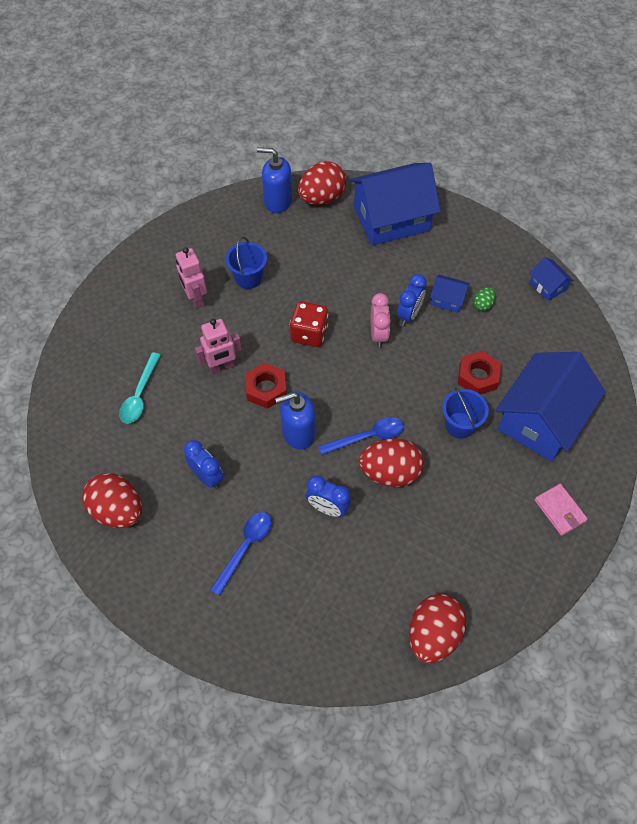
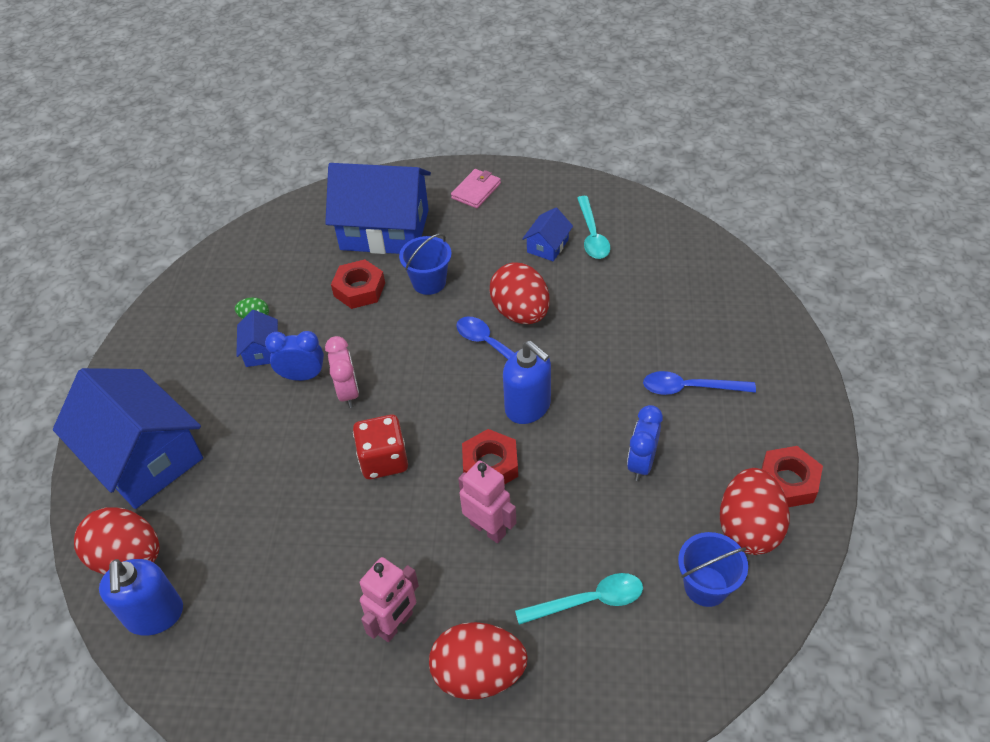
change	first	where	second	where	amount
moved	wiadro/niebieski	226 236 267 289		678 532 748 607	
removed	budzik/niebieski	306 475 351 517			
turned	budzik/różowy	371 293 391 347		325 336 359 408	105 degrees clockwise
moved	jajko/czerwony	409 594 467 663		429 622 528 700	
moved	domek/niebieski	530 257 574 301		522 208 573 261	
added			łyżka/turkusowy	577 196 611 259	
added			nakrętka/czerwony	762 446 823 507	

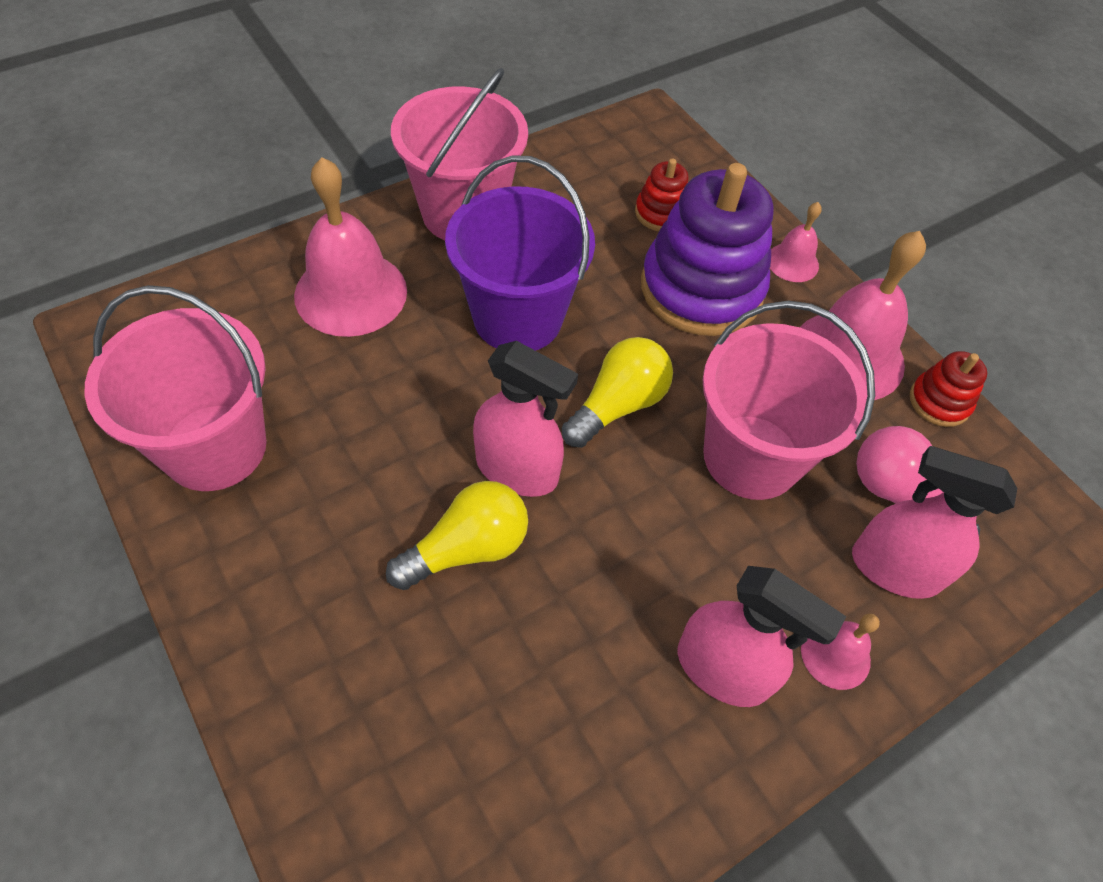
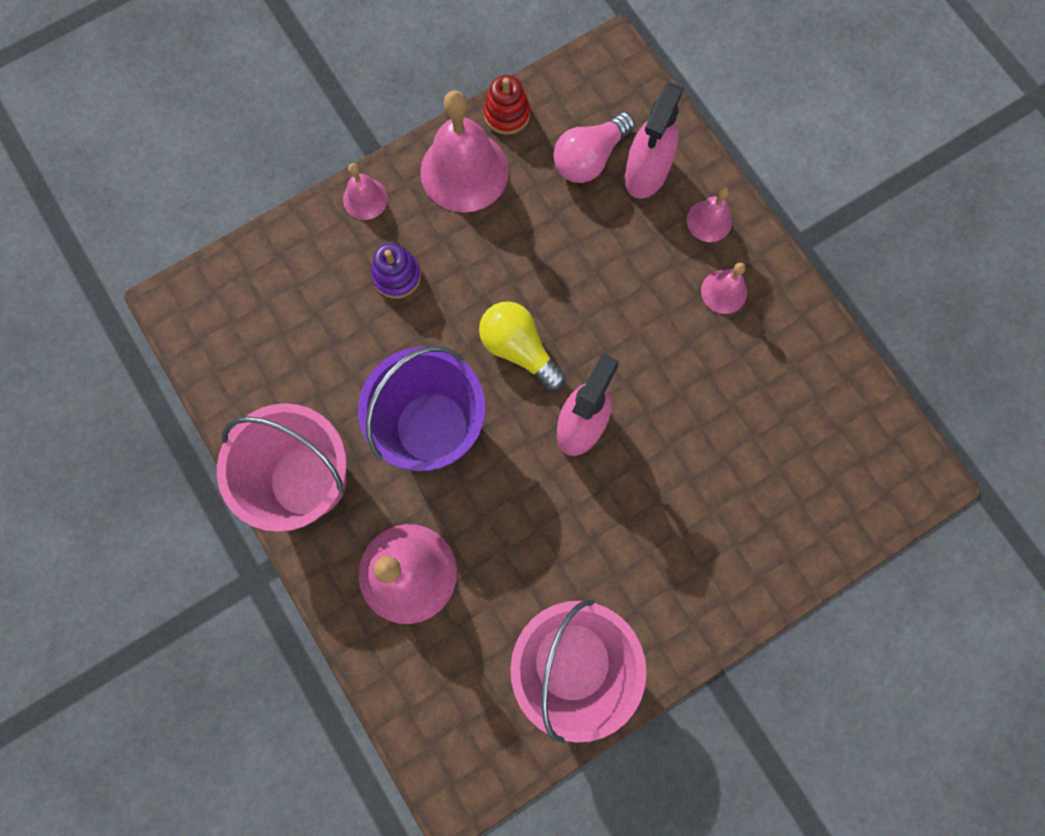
change	first	where	second	where	amount
removed	żarówka/żółty	386 481 528 590			
removed	zabawka nakładanka/czerwony	635 158 689 231			
resized	zabawka nakładanka/fioletowy	641 163 774 336		371 243 421 299	x0.46
replaced	spryskiwacz/różowy	678 566 846 707	dzwonek/różowy	701 263 747 314	
removed	wiadro/różowy	703 300 875 500			

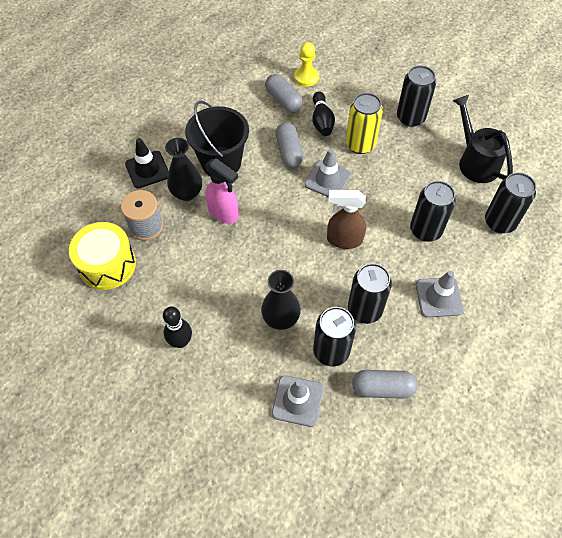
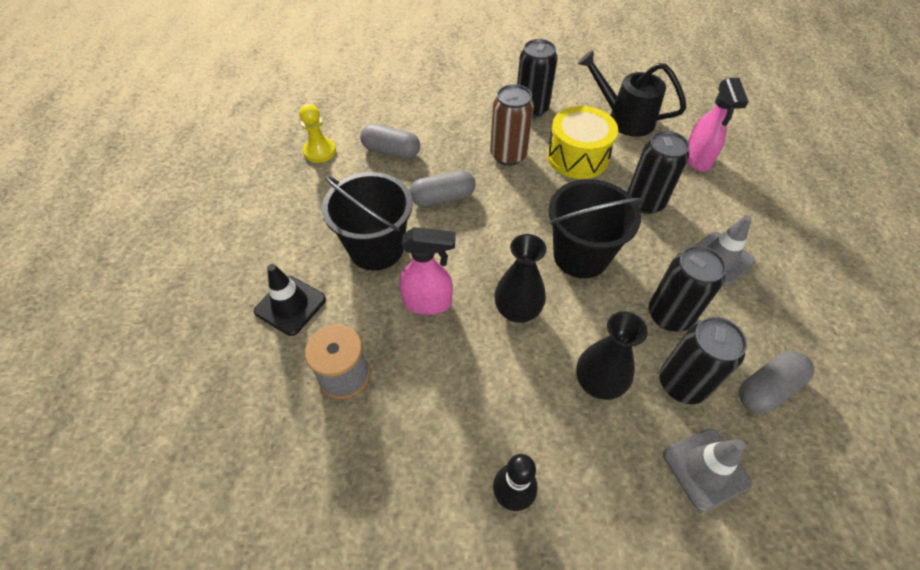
change	first	where	second	where	amount
moved	bęben/żółty	69 222 136 290		547 106 618 179	
moved	wazon/czarny	165 138 202 201		495 234 547 323	
turned	kapsułka/szary	275 122 303 168		409 170 475 207	60 degrees counterclockwise
moved	pionek/żółty	294 42 319 87		299 104 336 163	
removed	pachołek/szary	304 148 351 197			
removed	kręgiel/czarny	312 91 335 136			
replaced	spryskiwacz/brązowy	327 190 366 249	wiadro/czarny	549 179 644 278	
recoloured	puszka/żółty	346 93 383 154	puszka/brązowy	490 84 534 165	
replaced	puszka/czarny	485 172 536 233	spryskiwacz/różowy	687 78 749 171	

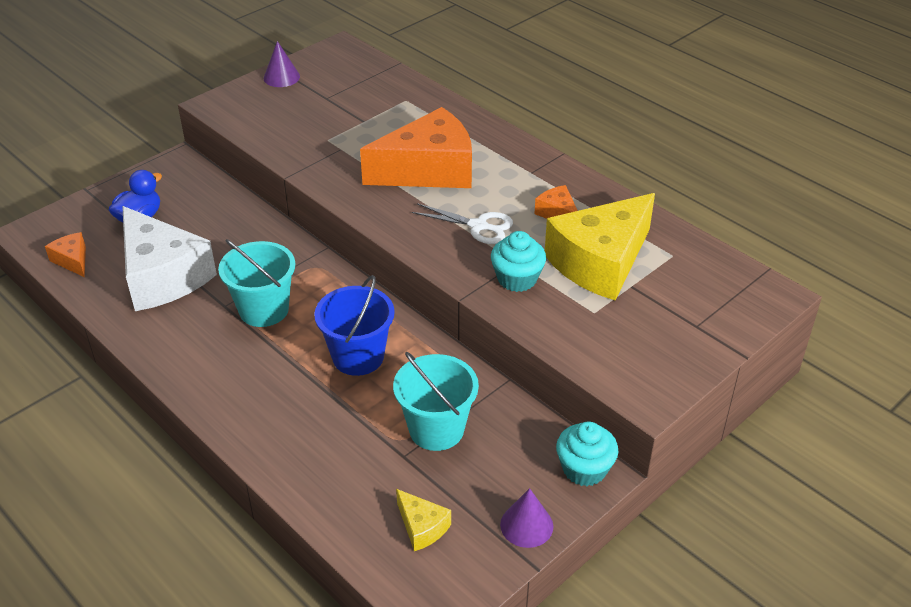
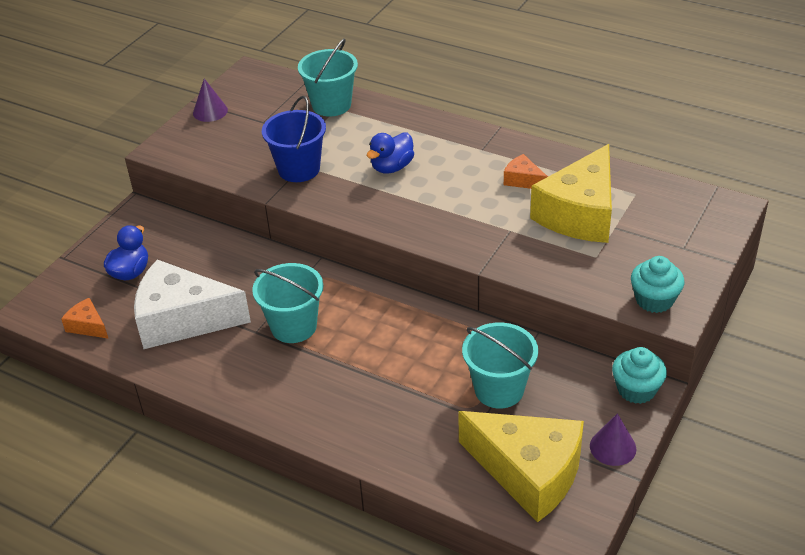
change	first	where	second	where	amount
turned	ser/biały	122 206 217 311		134 259 251 349	150 degrees clockwise
moved	wiadro/niebieski	314 275 395 376		262 96 326 182	
replaced	ser/pomarańczowy	360 107 472 188	kaczka/niebieski	367 132 414 174	
resized	ser/żółty	396 489 451 551		458 411 584 523	x2.30
removed	nożyczki/biały	412 203 513 244			
moved	muffinka/turkusowy	491 231 546 292		631 256 684 313	
added			wiadro/turkusowy	298 39 358 117	

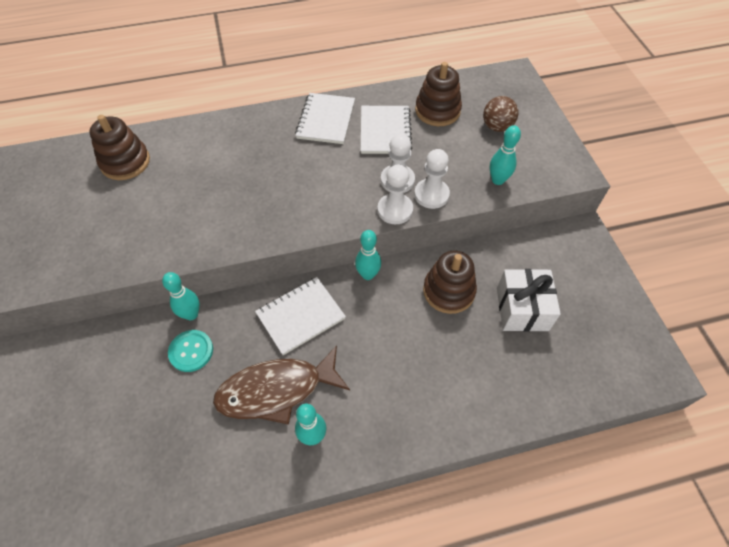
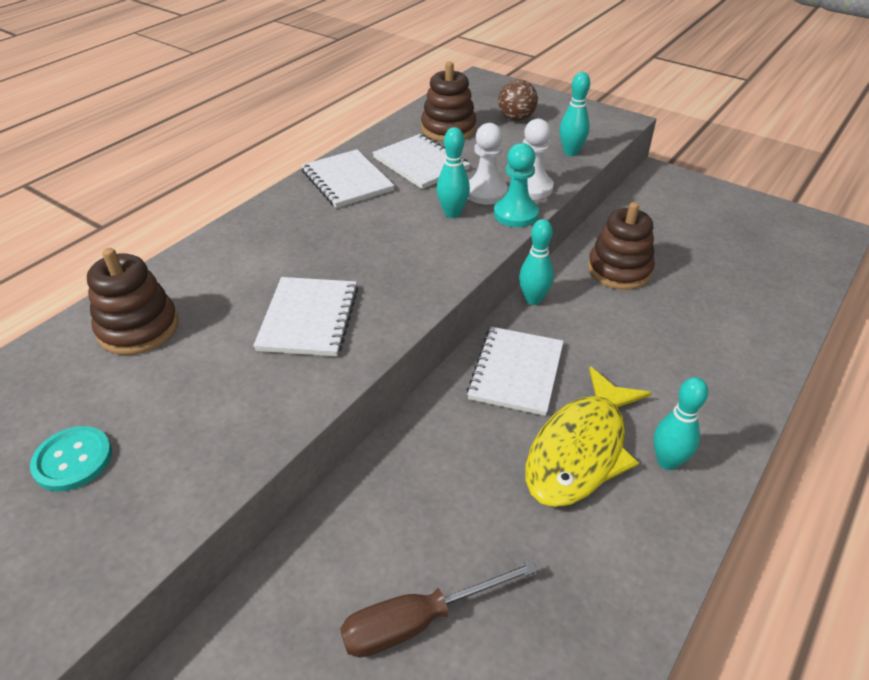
change	first	where	second	where	amount
moved	kręgiel/turkusowy	162 272 200 320		437 127 470 218	
moved	guzik/turkusowy	168 330 213 372		30 426 112 491	
recoloured	ryba/brązowy	213 345 350 425	ryba/żółty	526 367 652 507	
recoloured	pionek/biały	377 165 413 224	pionek/turkusowy	494 143 539 227	
removed	prezent/biały	497 269 561 332			
added			zeszyt/biały	253 277 358 357	
added			śrubokręt/brązowy	340 560 538 657	

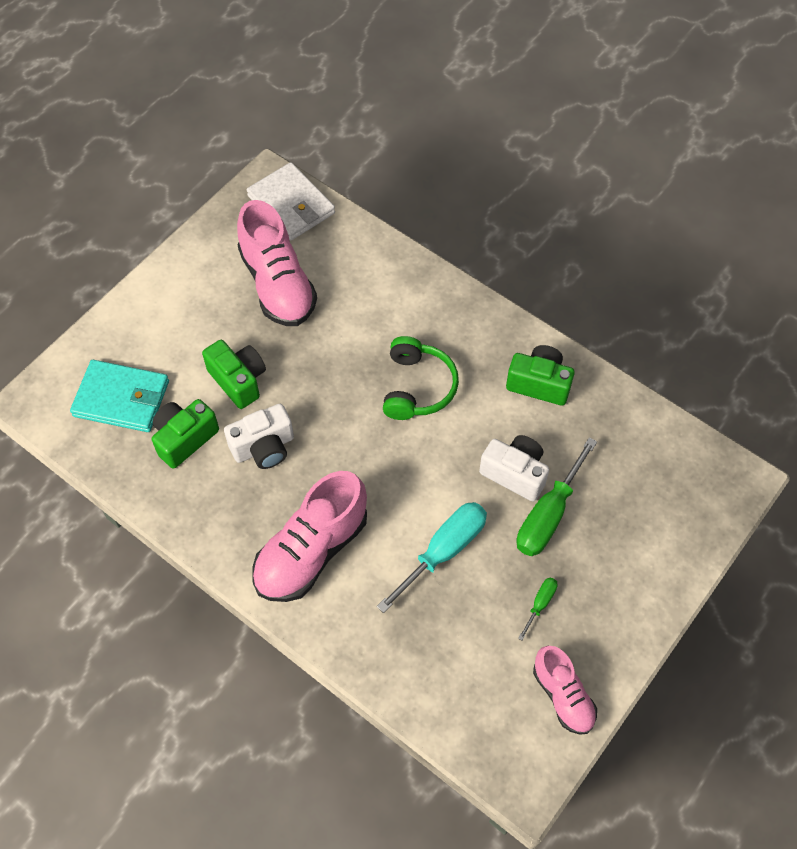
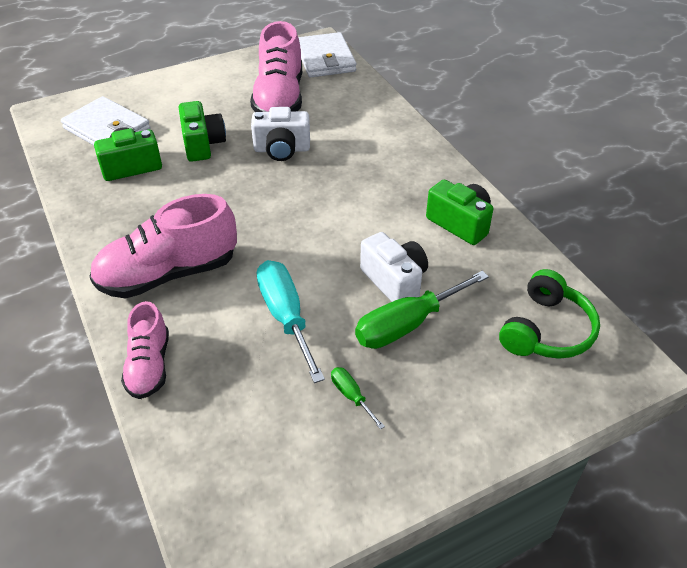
change	first	where	second	where	amount
recoloured	portfel/turkusowy	70 360 169 432	portfel/biały	61 96 150 146	
moved	aparat fotograficzny/biały	224 404 294 469		251 107 310 161	
turned	śrubokręt/turkusowy	377 502 487 613		257 260 325 383	90 degrees counterclockwise
moved	słuchawki/zielony	383 336 459 420		499 269 600 359	
turned	śrubokręt/zielony	518 578 558 640		331 367 385 430	90 degrees counterclockwise
moved	but/różowy	533 646 597 735		121 301 169 399	

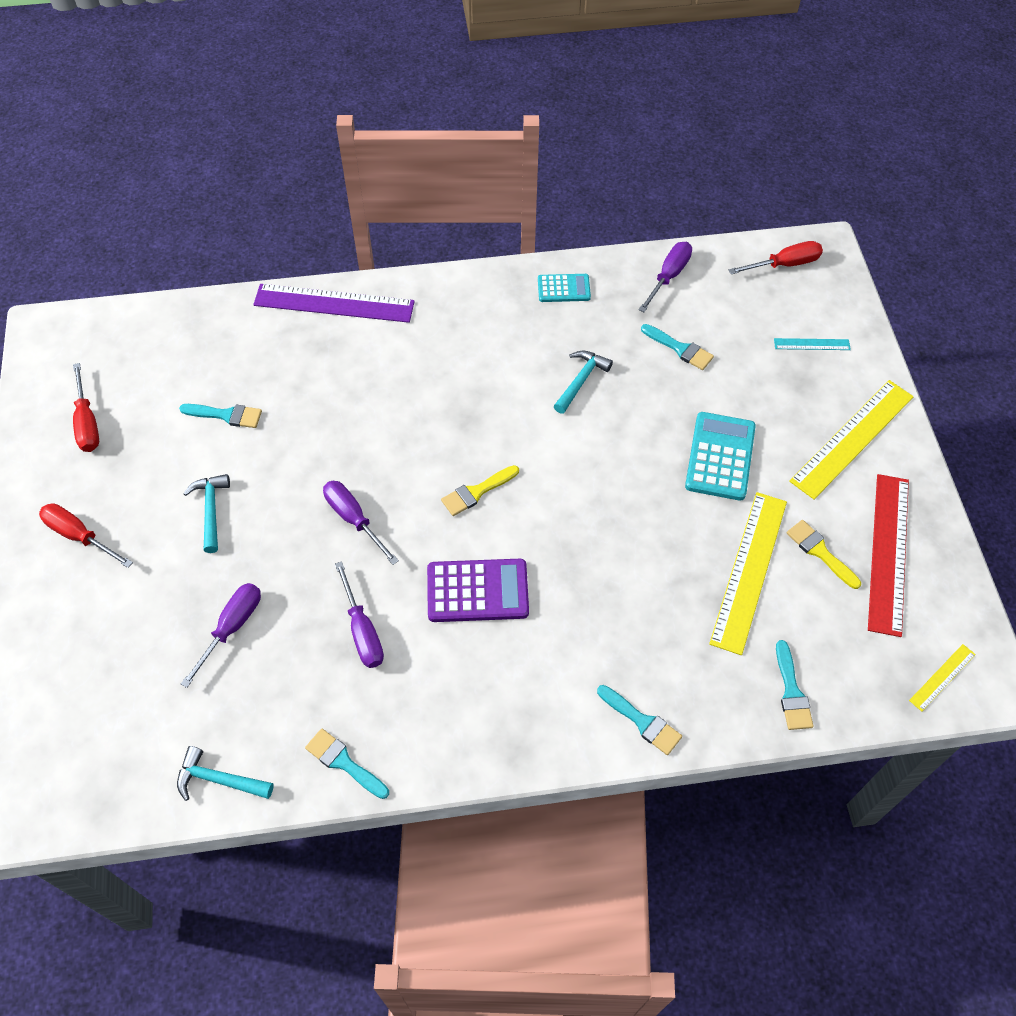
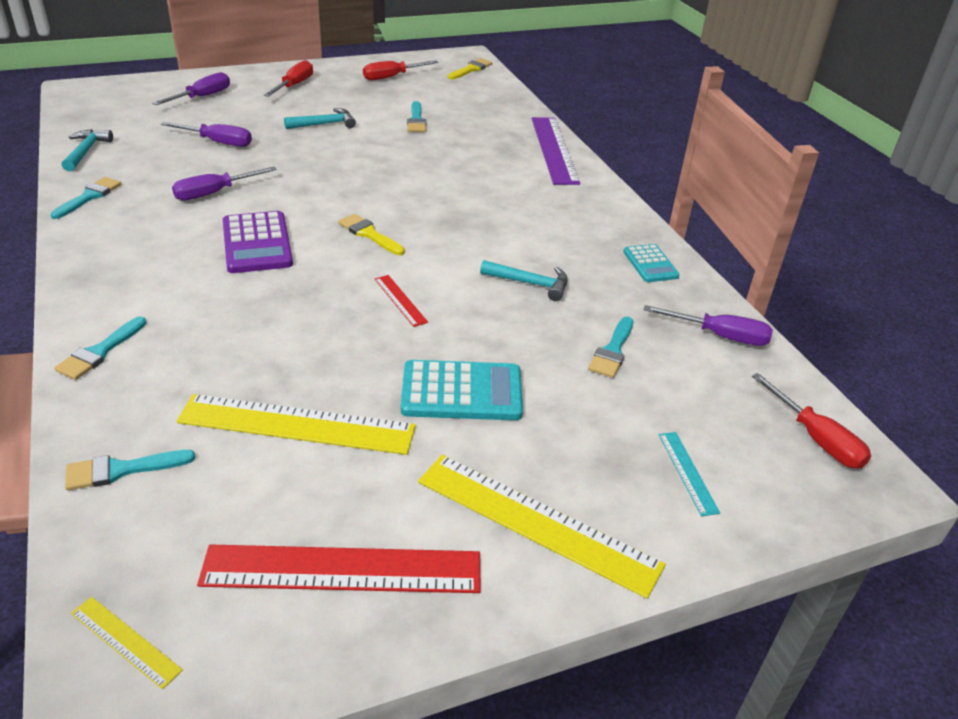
change	first	where	second	where	amount
moved	śrubokręt/fioletowy	323 481 399 565		152 72 230 105	
moved	pędzel/żółty	787 520 861 589		448 58 492 79	
added			linijka/czerwony	375 275 428 327	

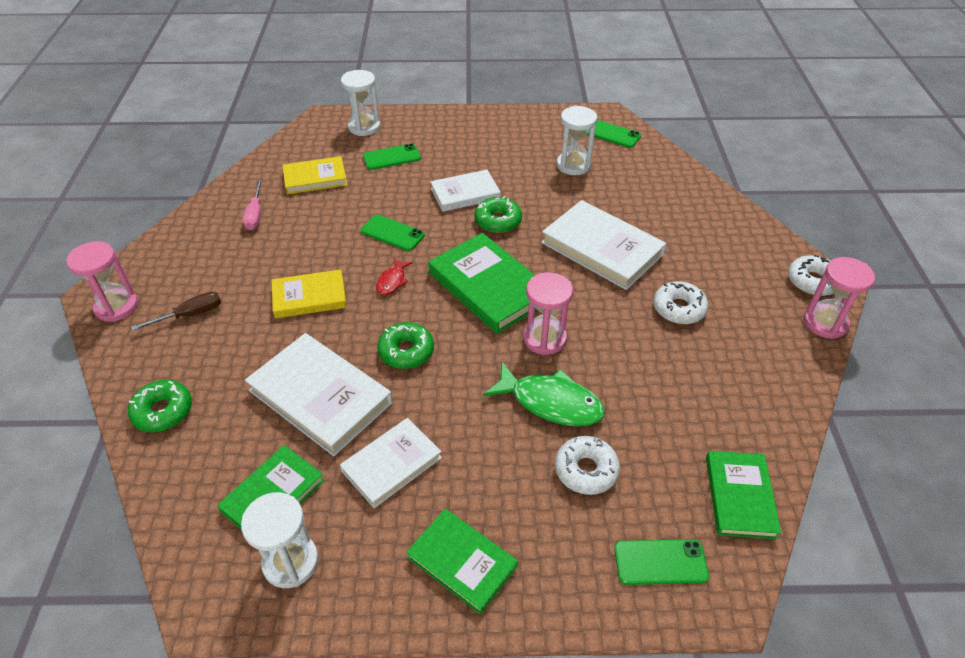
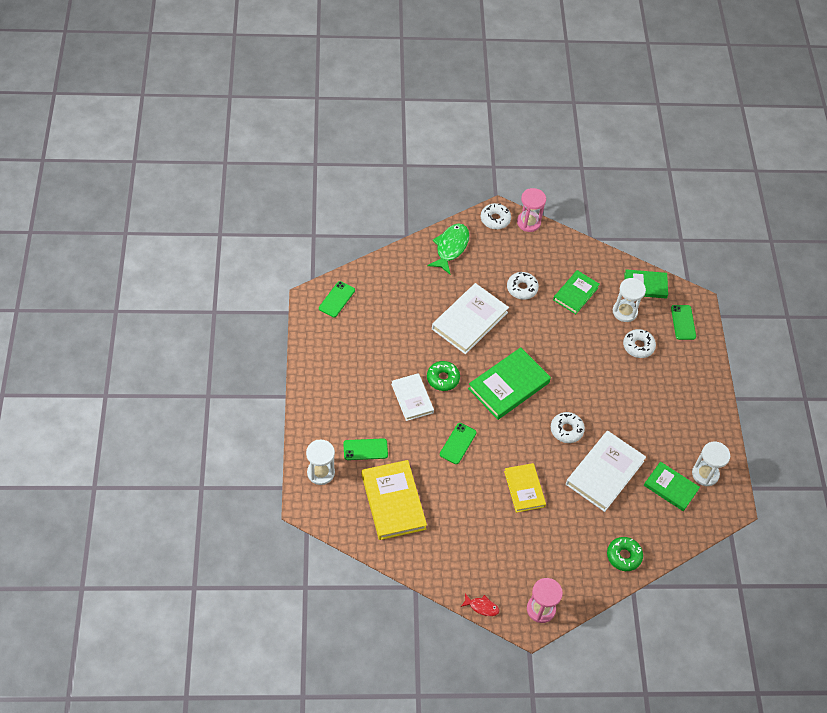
change	first	where	second	where	amount
removed	śrubokręt/brązowy	131 292 221 331			
removed	śrubokręt/różowy	243 179 263 230			
resized	książka/żółty	282 156 347 195		362 460 427 540	x1.57
removed	książka/biały	340 418 442 508			
turned	telefon/zielony	363 144 421 170		343 438 388 460	75 degrees counterclockwise
moved	ryba/czerwony	376 258 413 295		460 594 499 616	
recoloured	donut/zielony	377 322 434 369	donut/biały	551 412 585 443	
moved	książka/zielony	407 509 518 614		553 270 600 314	
moved	ryba/zielony	483 361 605 427		427 223 469 274	
removed	klepsydra/różowy	523 272 573 355			
moved	klepsydra/biały	557 106 597 175		613 278 646 322	

